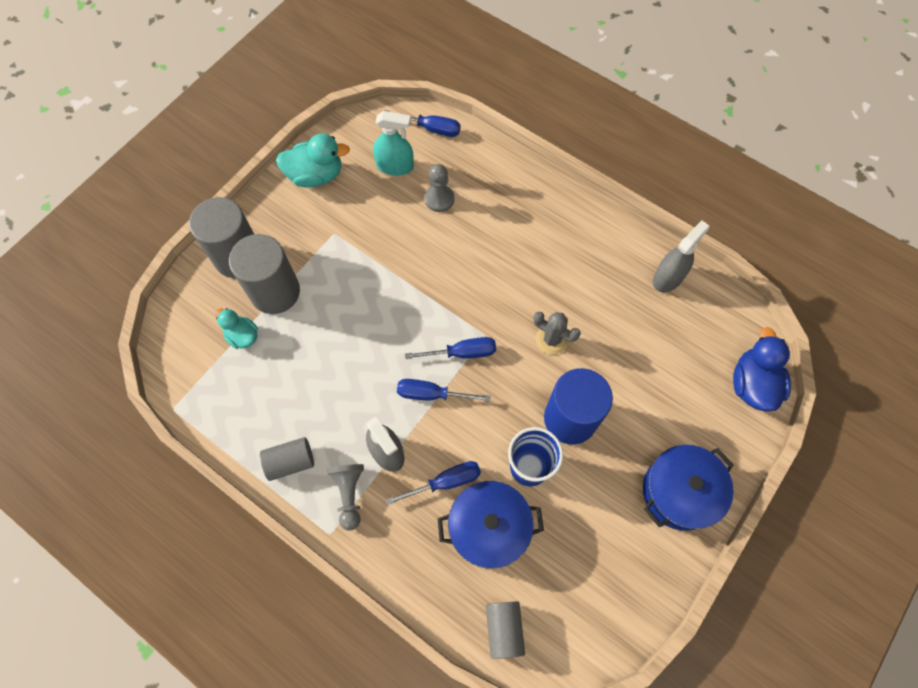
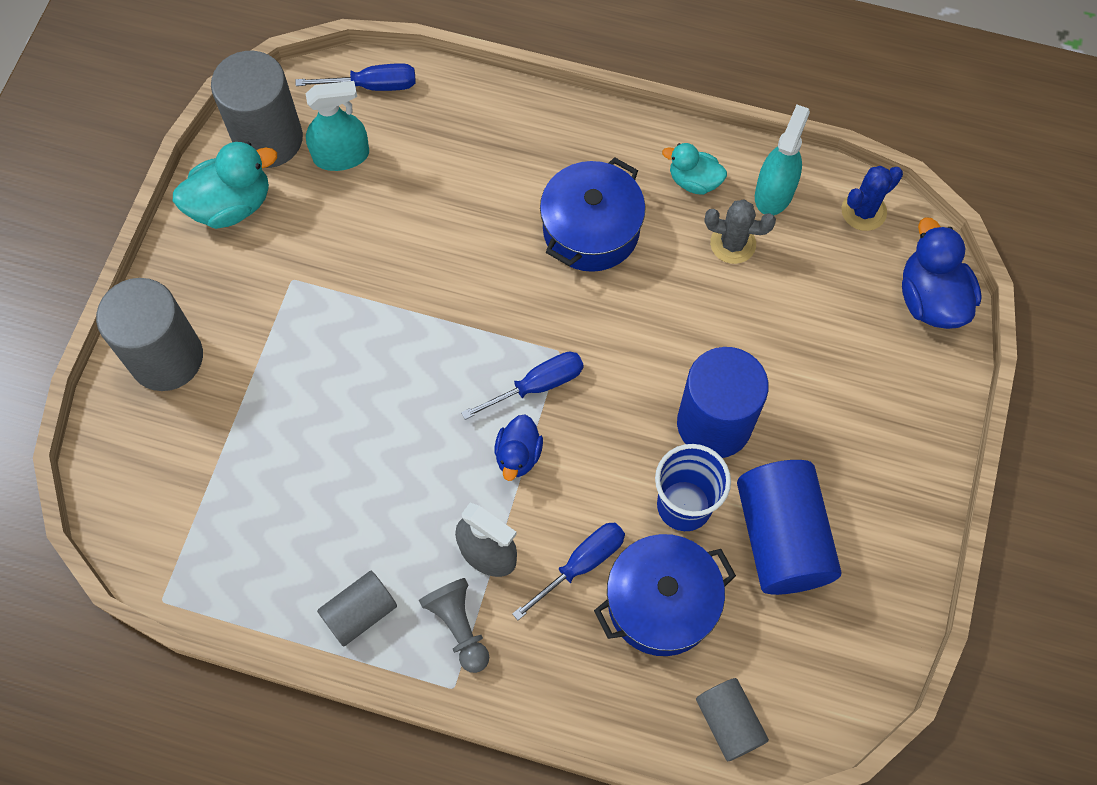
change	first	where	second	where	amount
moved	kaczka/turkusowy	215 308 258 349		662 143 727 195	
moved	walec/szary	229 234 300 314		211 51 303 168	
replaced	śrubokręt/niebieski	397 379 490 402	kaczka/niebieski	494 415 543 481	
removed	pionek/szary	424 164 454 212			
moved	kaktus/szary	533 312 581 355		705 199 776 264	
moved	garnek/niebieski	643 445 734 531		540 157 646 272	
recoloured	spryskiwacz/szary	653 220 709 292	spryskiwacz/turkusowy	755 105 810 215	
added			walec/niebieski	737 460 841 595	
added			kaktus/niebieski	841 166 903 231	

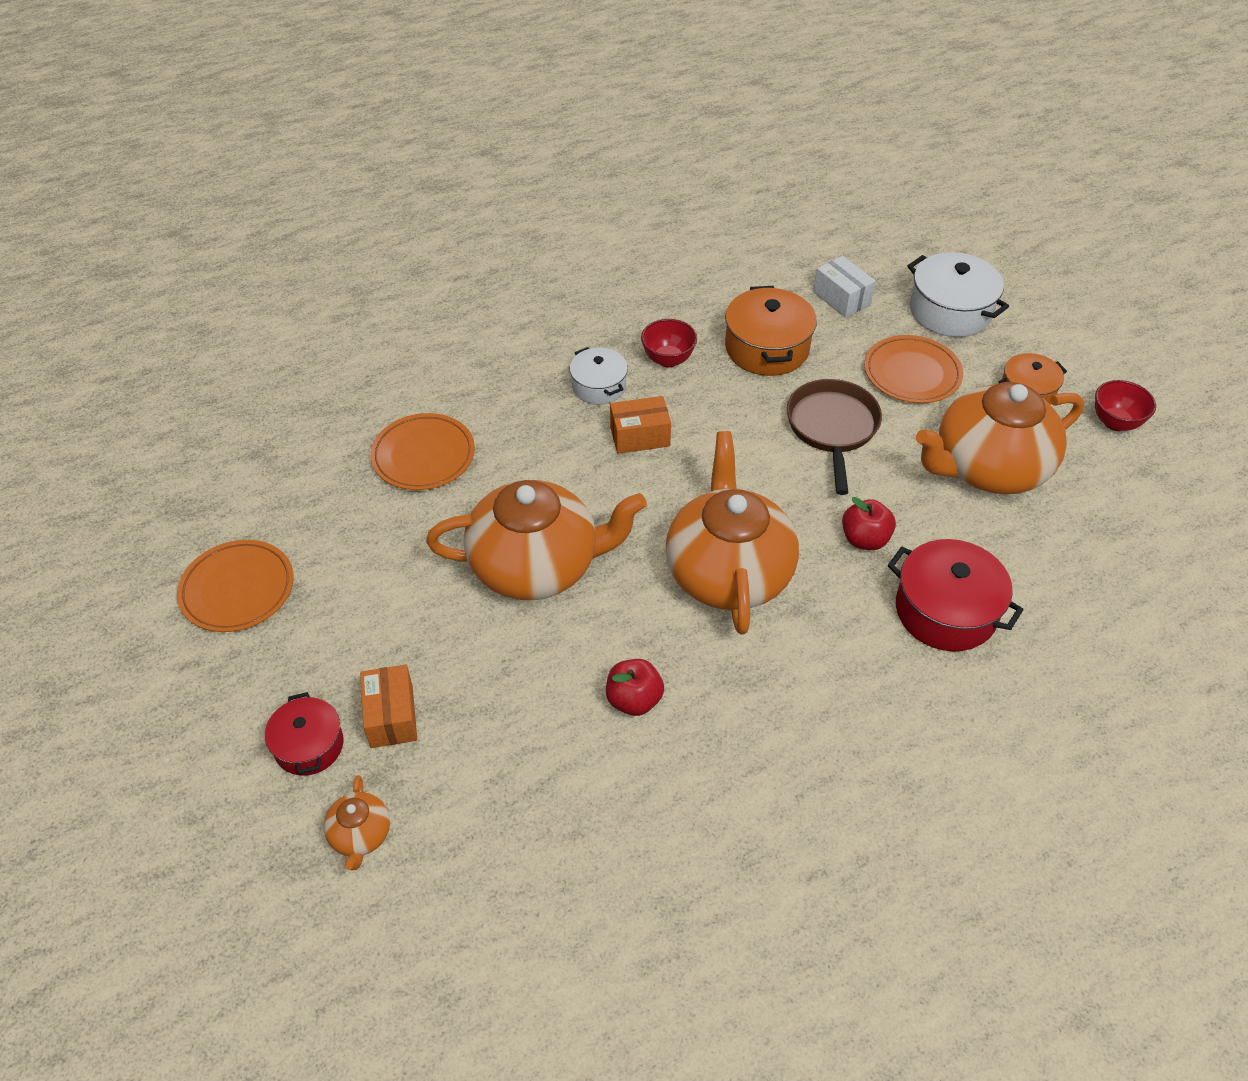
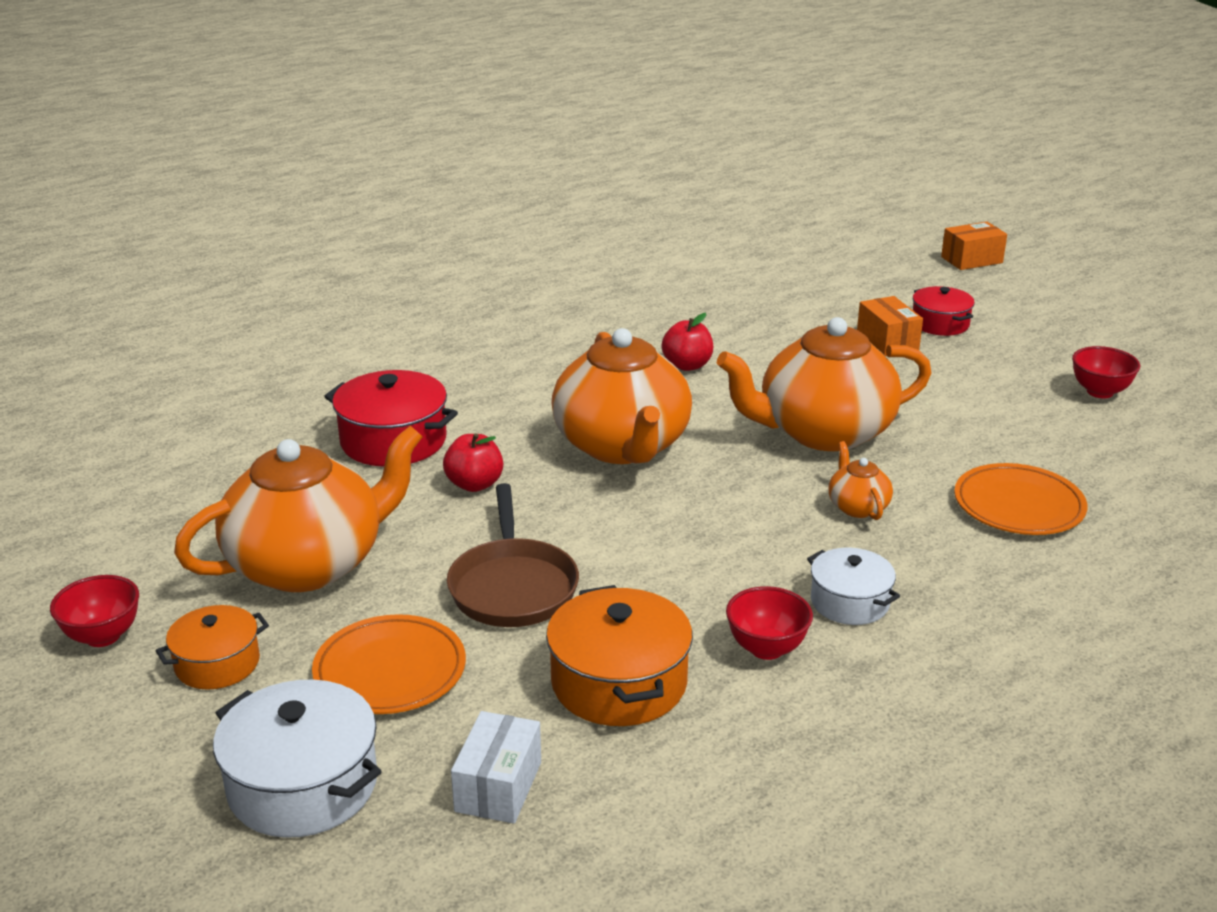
change	first	where	second	where	amount
replaced	talerz/pomarańczowy	177 540 294 632	miska/czerwony	1072 346 1140 398	
moved	imbryk/pomarańczowy	324 775 390 870		828 441 893 520	
moved	pudełko/pomarańczowy	610 396 671 454		941 222 1007 270	
turned	pudełko/biały	813 256 876 318		451 711 541 823	60 degrees clockwise

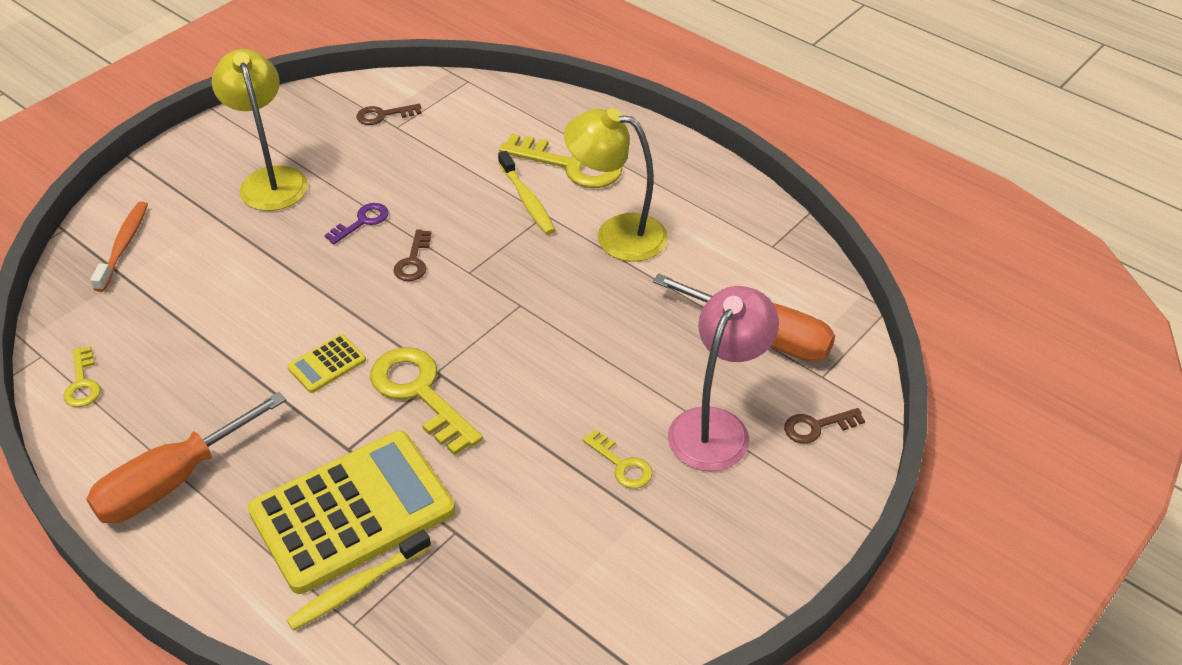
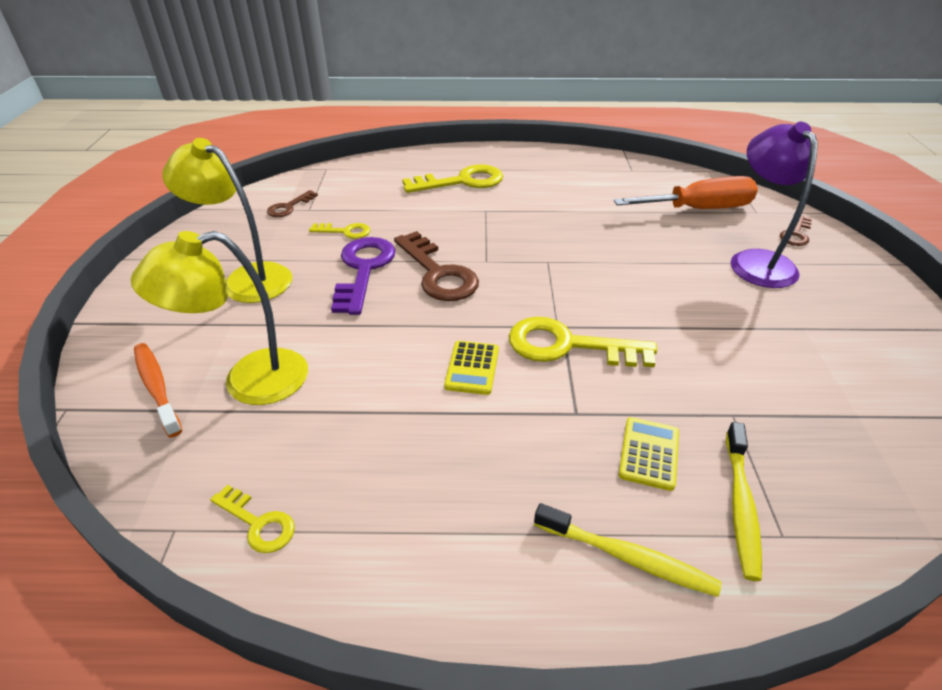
change	first	where	second	where	amount
removed	śrubokręt/pomarańczowy	86 392 286 523			
resized	kalkulator/żółty	248 431 455 594		619 417 679 491	x0.42
resized	klucz/fioletowy	324 203 389 245		331 237 396 315	x1.89
resized	klucz/brązowy	393 229 431 281		394 231 479 301	x1.89
moved	szczoteczka do zębów/żółty	498 151 555 235		534 503 721 597	
moved	lampka/żółty	564 108 668 262		131 231 308 405	
moved	klucz/żółty	582 429 653 489		309 223 370 239	
recoloured	lampka/różowy	668 286 779 471	lampka/fioletowy	731 122 818 288	

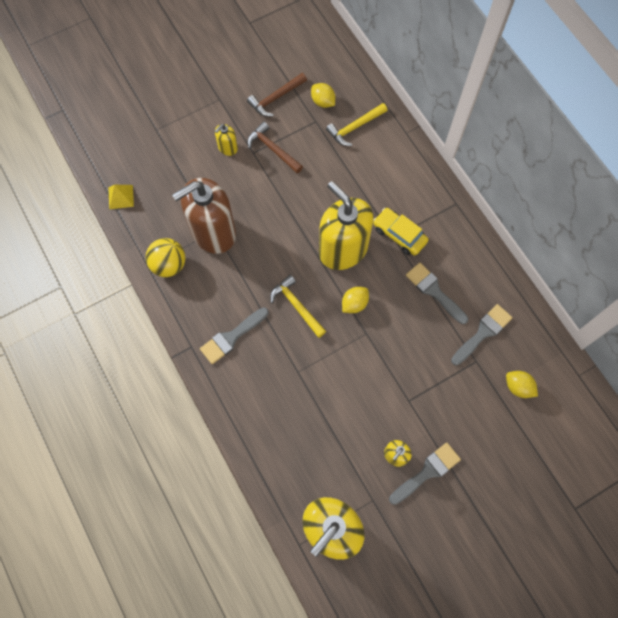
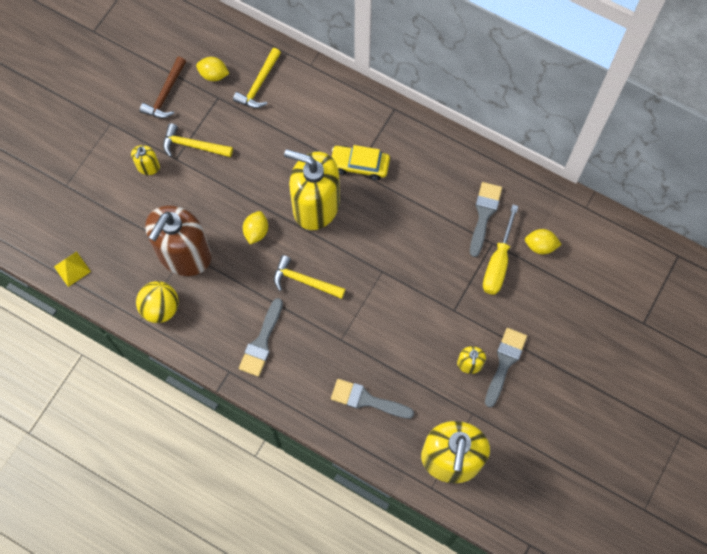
change	first	where	second	where	amount
recoloured	młotek/brązowy	247 122 303 173	młotek/żółty	163 123 233 157	
moved	cytryna/żółty	342 287 369 313		243 211 268 244	
moved	pędzel/szary	406 263 468 324		331 379 414 419	
added			śrubokręt/żółty	483 205 518 295	

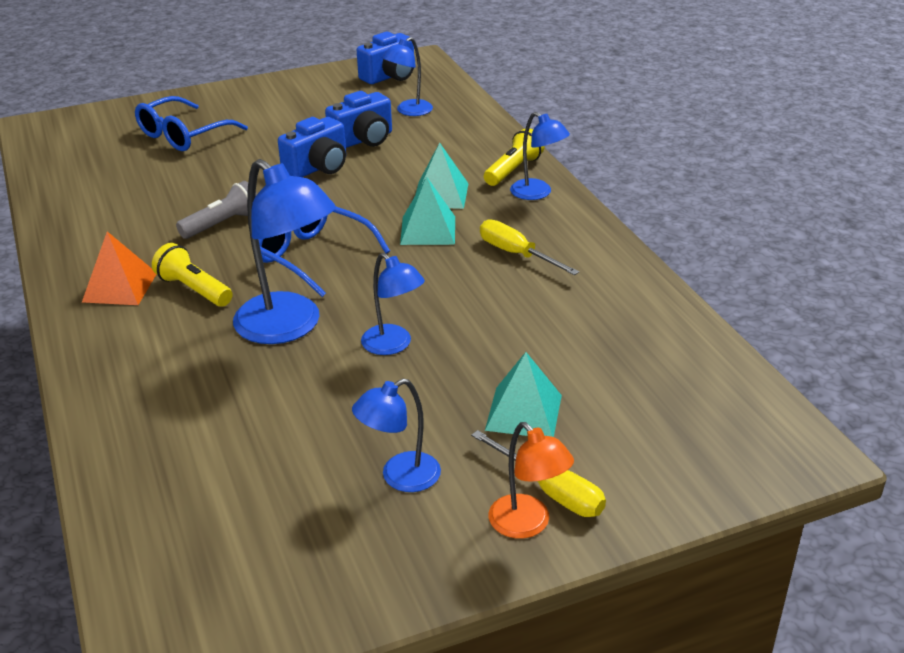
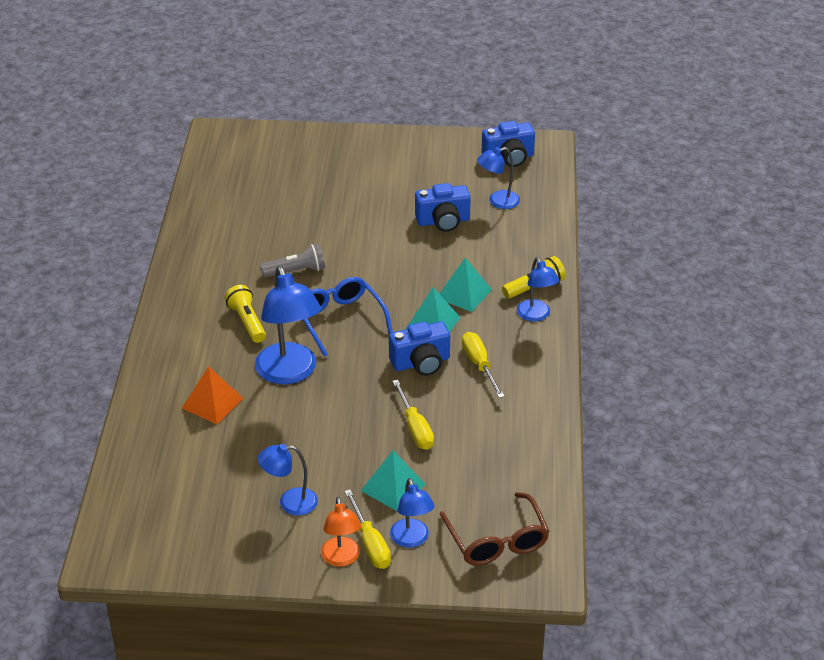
change	first	where	second	where	amount
moved	piramida/pomarańczowy	82 232 156 305		182 366 243 424	
removed	okulary/niebieski	135 96 248 151			
moved	aparat fotograficzny/niebieski	278 117 346 177		389 322 450 376	
moved	lampka/niebieski	361 253 425 355		390 478 435 548	
added			śrubokręt/żółty	392 380 434 450	
added			okulary/brązowy	440 492 550 565	

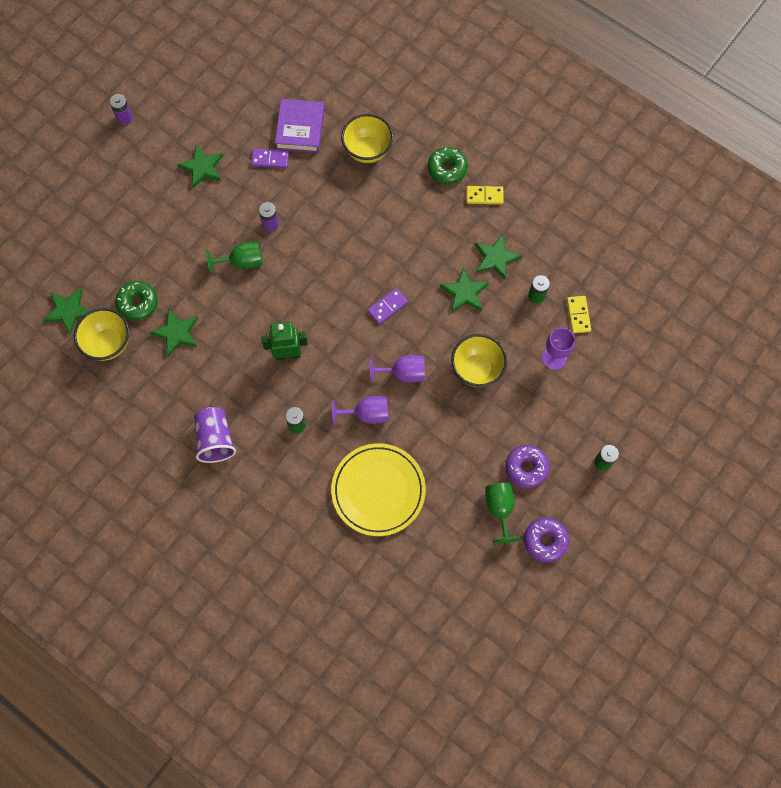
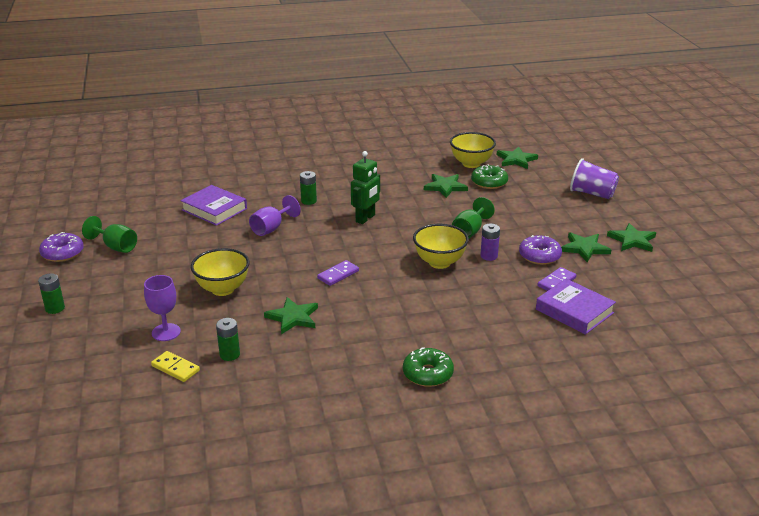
change	first	where	second	where	amount
removed	bateria/fioletowy	110 94 133 125			
moved	szklanka/fioletowy	194 407 236 463		570 158 619 199	
replaced	talerz/żółty	331 443 426 536	książka/fioletowy	181 185 247 226	
moved	miska/żółty	341 114 393 163		413 224 469 269	
turned	kostka domina/fioletowy	368 288 408 324		317 260 359 286	45 degrees clockwise
removed	kielich/fioletowy	370 355 425 383			
removed	kostka domina/żółty	466 186 504 204			
moved	gwiazda/zielony	475 234 522 280		607 223 656 252	
moved	donut/fioletowy	505 445 550 488		519 235 562 265	

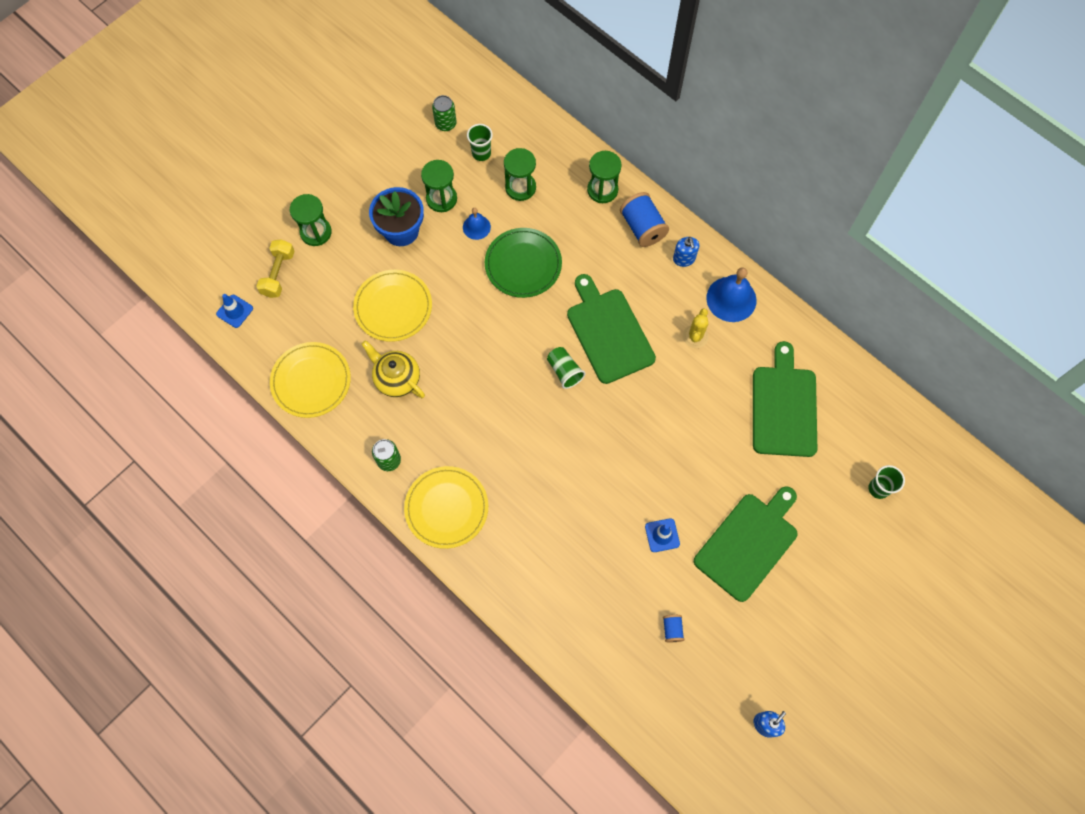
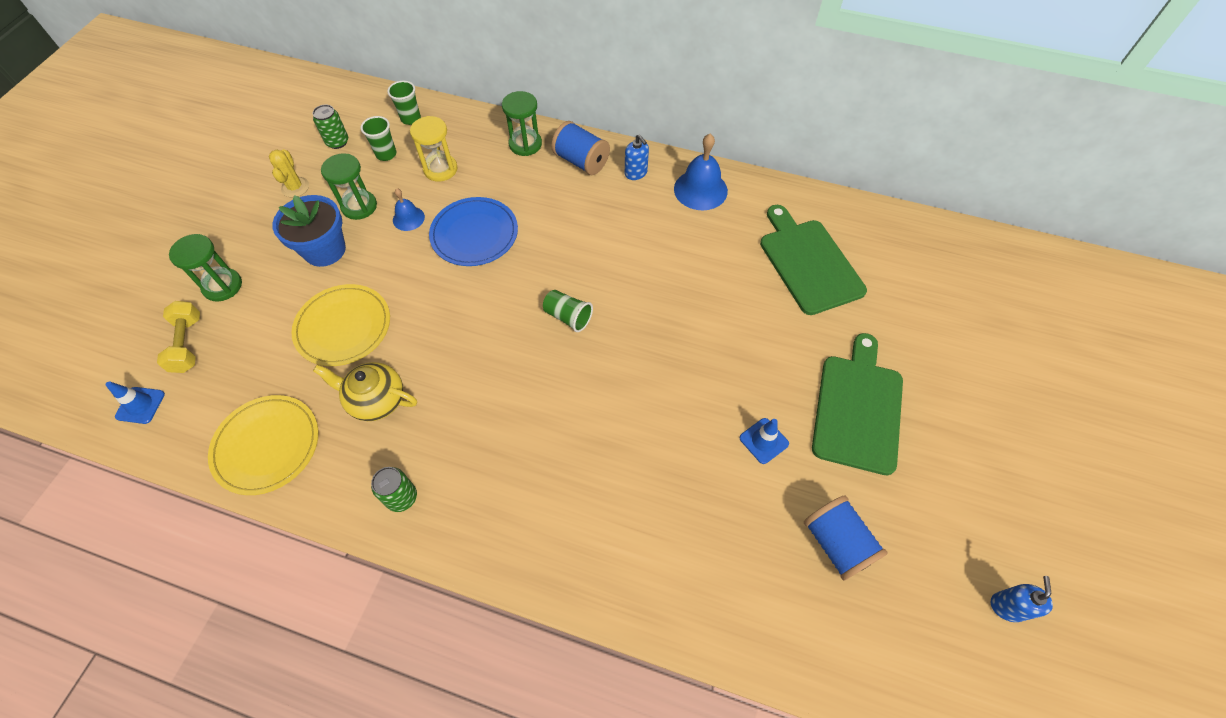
change	first	where	second	where	amount
removed	talerz/żółty	404 466 488 549			
recoloured	talerz/zielony	485 228 562 298	talerz/niebieski	429 197 518 266	
recoloured	klepsydra/zielony	504 148 536 201	klepsydra/żółty	410 116 458 182	
removed	deska do krojenia/zielony	567 274 656 384			
resized	szpulka/niebieski	663 615 684 642		804 495 888 581	x1.99
moved	kaktus/żółty	683 309 709 348		269 149 309 197	
moved	szklanka/zielony	869 465 905 499		387 80 421 125	

